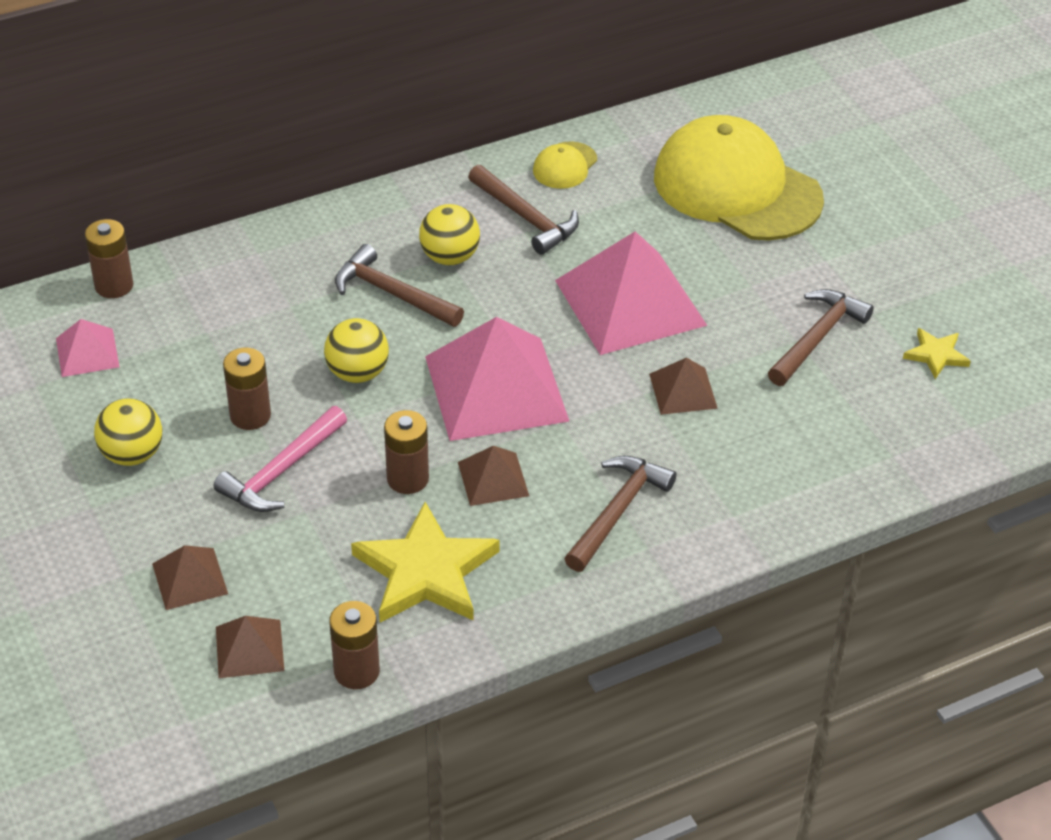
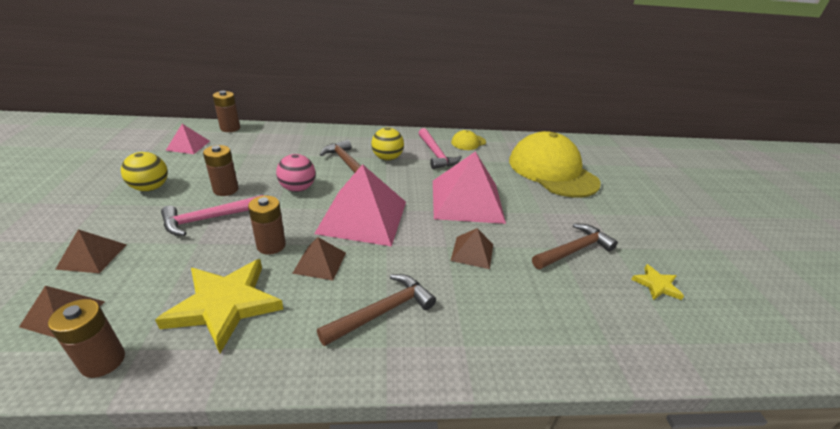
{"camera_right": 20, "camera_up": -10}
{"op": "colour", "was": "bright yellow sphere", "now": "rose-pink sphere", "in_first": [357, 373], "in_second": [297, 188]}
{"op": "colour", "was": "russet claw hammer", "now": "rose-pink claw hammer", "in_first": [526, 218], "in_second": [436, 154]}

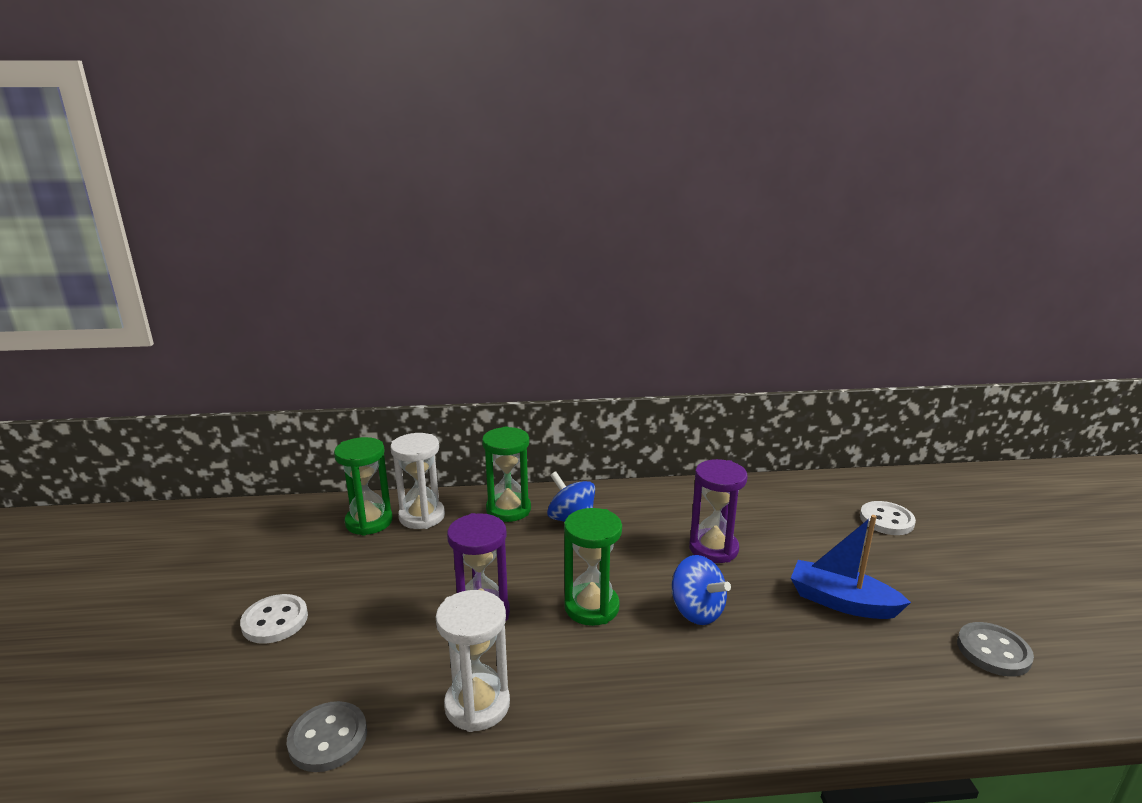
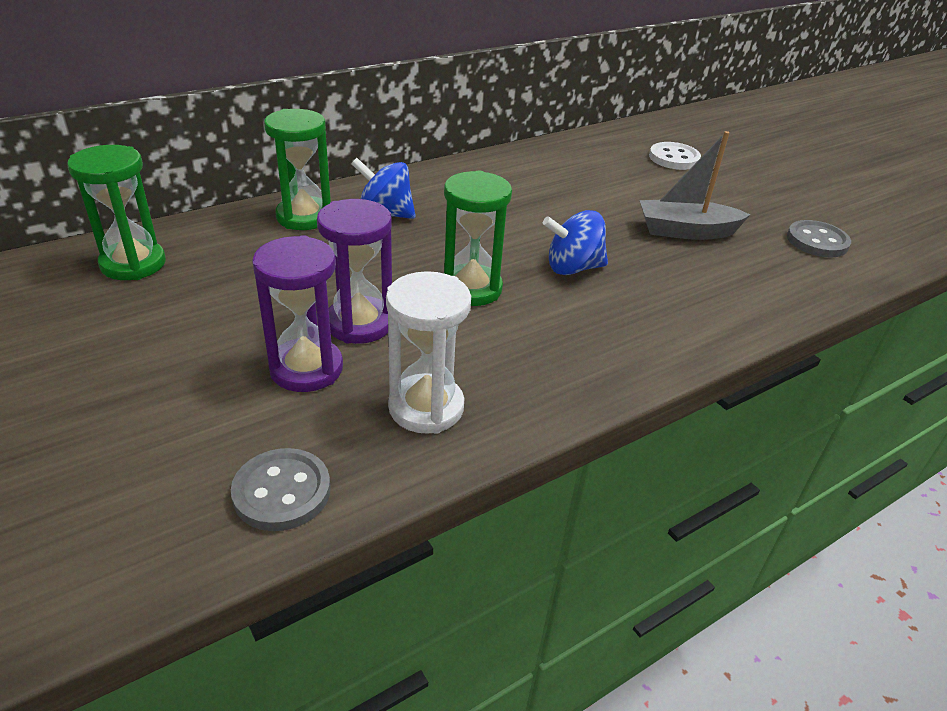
{"camera_right": -30, "camera_up": 15}
{"op": "missing", "was": "white shirt button", "in_first": [275, 621]}
{"op": "missing", "was": "white sandglass", "in_first": [422, 516]}
{"op": "spun", "was": "blue toy top", "in_first": [697, 611], "in_second": [572, 268], "clockwise": 150}
{"op": "relocated", "was": "purple sandglass", "in_first": [713, 549], "in_second": [306, 369]}
{"op": "colour", "was": "blue toy boat", "now": "ash-grey toy boat", "in_first": [841, 602], "in_second": [685, 231]}

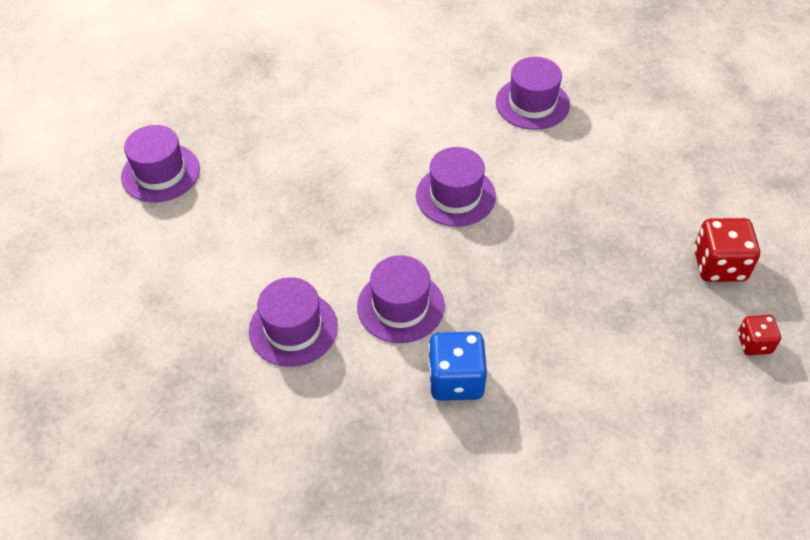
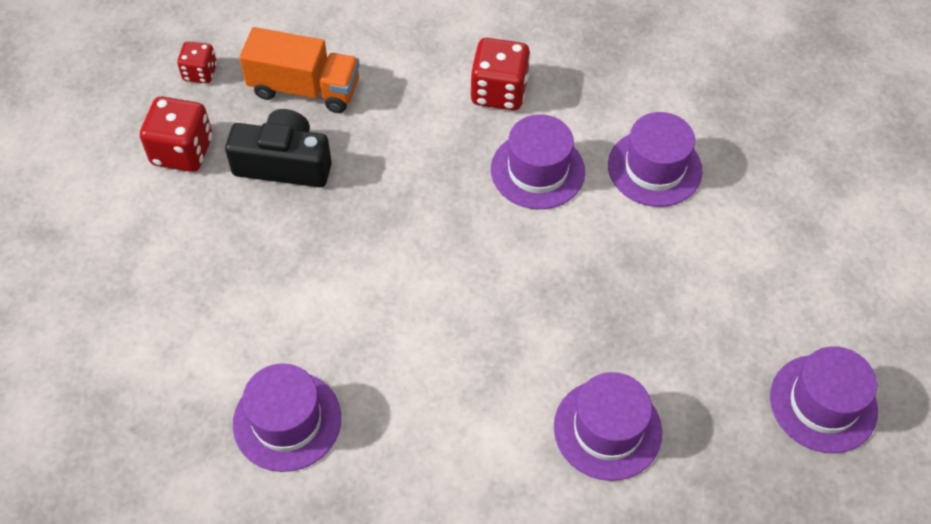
{"camera_right": -170, "camera_up": 5}
{"op": "relocated", "was": "purple top hat", "in_first": [455, 196], "in_second": [607, 429]}
{"op": "colour", "was": "blue dice", "now": "scarlet dice", "in_first": [456, 380], "in_second": [499, 92]}
{"op": "appeared", "now": "ebony photo camera", "in_second": [284, 163]}
{"op": "appeared", "now": "orange lorry", "in_second": [304, 89]}

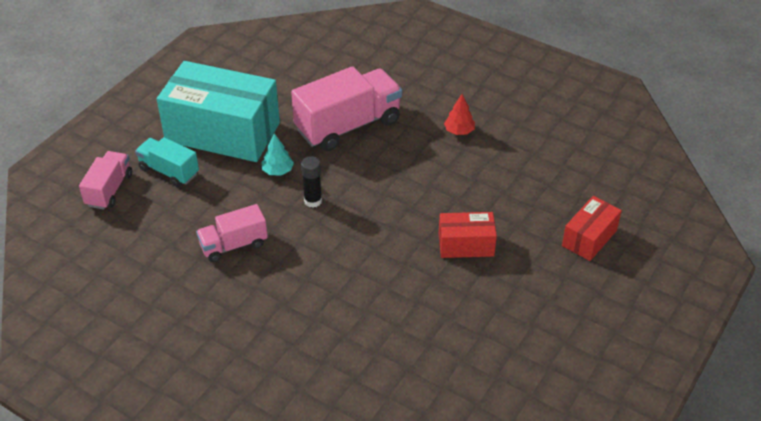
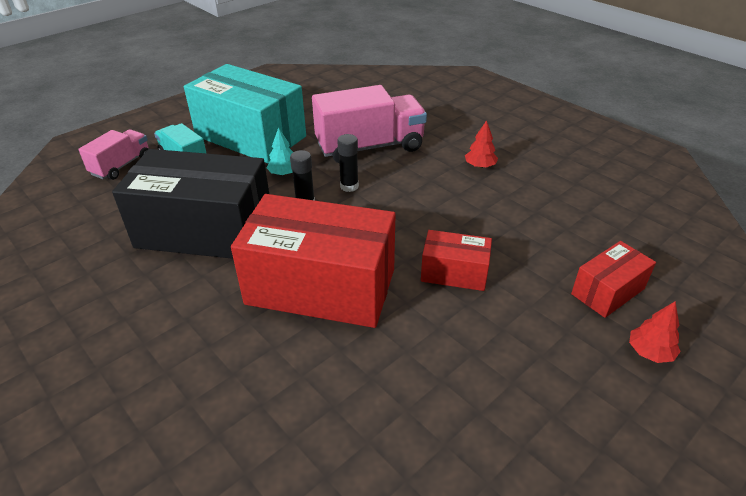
{"camera_right": 15, "camera_up": -5}
{"op": "exchanged", "was": "rose-pink lorry", "now": "ebony package", "in_first": [234, 245], "in_second": [205, 230]}
{"op": "appeared", "now": "scarlet package", "in_second": [321, 287]}
{"op": "appeared", "now": "ebony glue", "in_second": [349, 186]}
{"op": "appeared", "now": "scarlet tree", "in_second": [650, 352]}

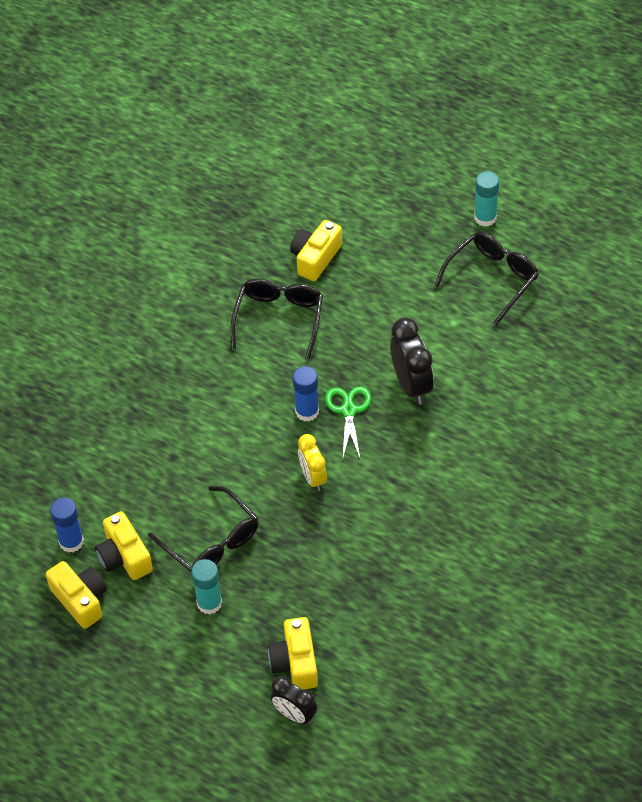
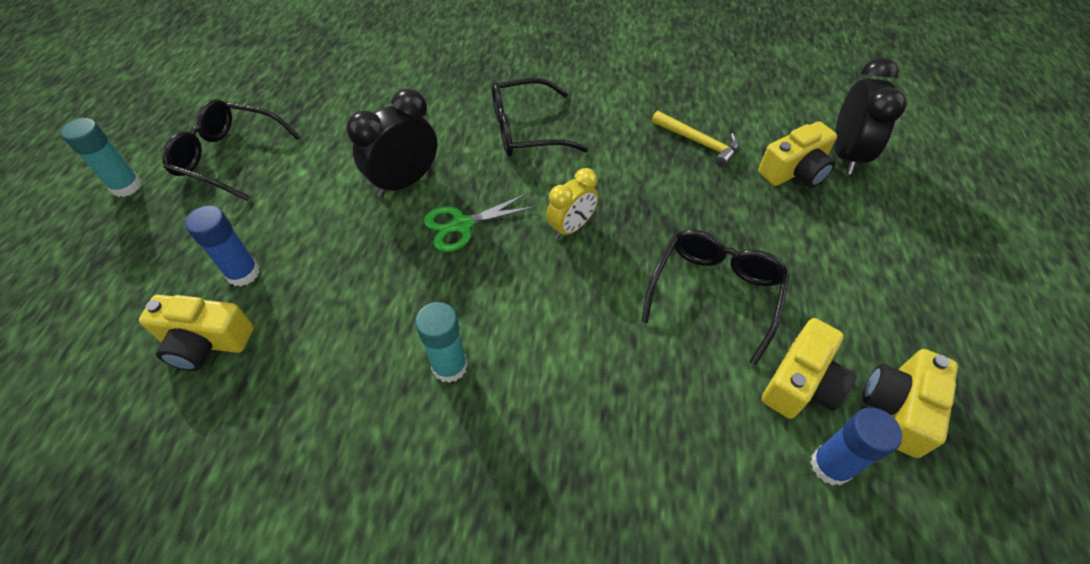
{"camera_right": -115, "camera_up": 0}
{"op": "relocated", "was": "aqua glue", "in_first": [209, 603], "in_second": [449, 366]}
{"op": "relocated", "was": "ebony eyeglasses", "in_first": [279, 318], "in_second": [525, 130]}
{"op": "size", "was": "ebony clock", "in_first": [294, 714], "in_second": [845, 155], "ratio": 1.53}
{"op": "relocated", "was": "blue glue", "in_first": [307, 411], "in_second": [243, 273]}
{"op": "appeared", "now": "bright yellow claw hammer", "in_second": [698, 143]}

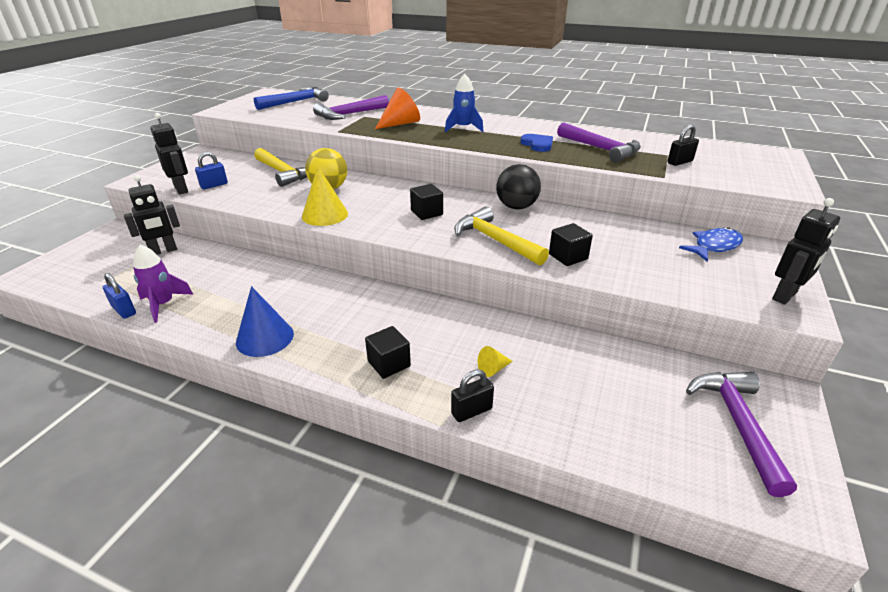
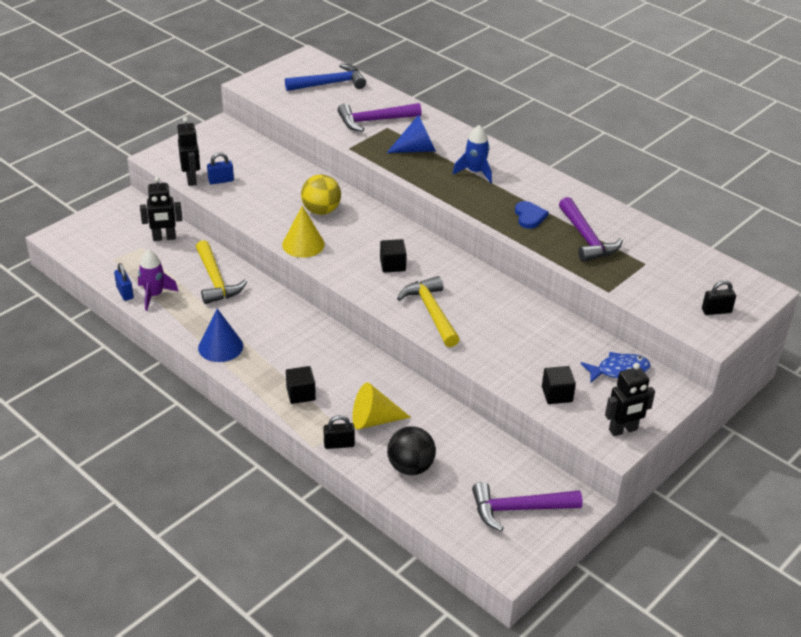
{"camera_right": 20, "camera_up": 5}
{"op": "relocated", "was": "bright yellow claw hammer", "in_first": [283, 173], "in_second": [216, 281]}
{"op": "colour", "was": "orange cone shape", "now": "blue cone shape", "in_first": [400, 124], "in_second": [416, 149]}
{"op": "size", "was": "bright yellow cone shape", "in_first": [493, 369], "in_second": [374, 420], "ratio": 1.99}
{"op": "relocated", "was": "ebony sphere", "in_first": [516, 207], "in_second": [410, 467]}
{"op": "relocated", "was": "ebony block", "in_first": [568, 256], "in_second": [557, 394]}
{"op": "relocated", "was": "ebony lock", "in_first": [679, 162], "in_second": [716, 311]}
{"op": "spun", "was": "purple claw hammer", "in_first": [737, 423], "in_second": [518, 509], "clockwise": -120}

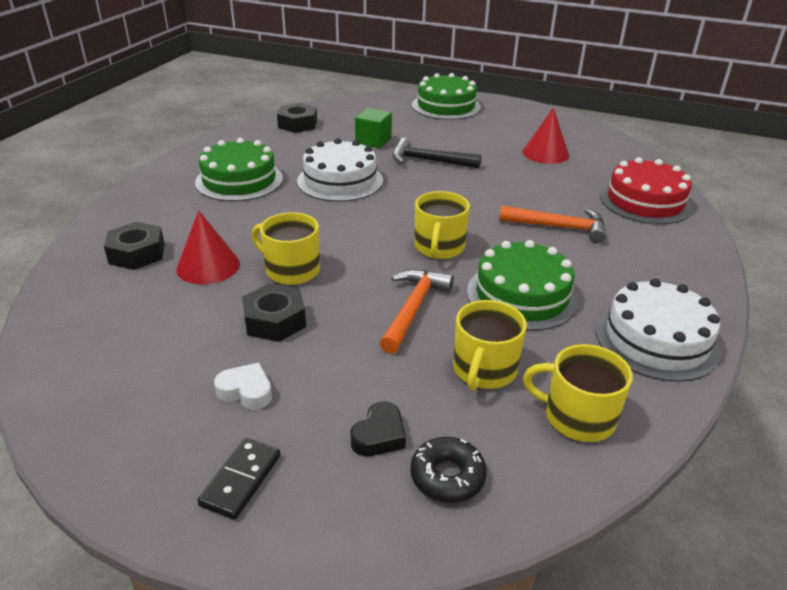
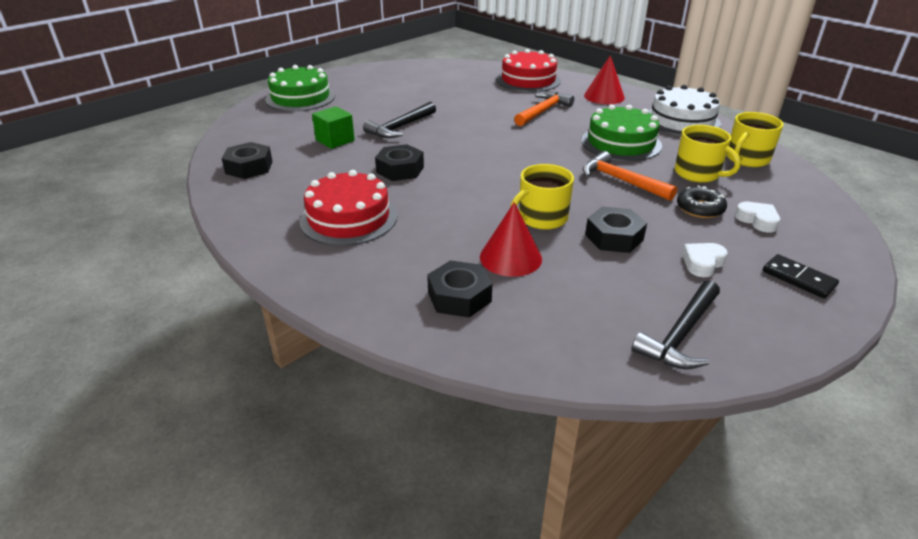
{"camera_right": -65, "camera_up": 0}
{"op": "colour", "was": "green layer cake", "now": "scarlet layer cake", "in_first": [239, 180], "in_second": [349, 218]}
{"op": "exchanged", "was": "white layer cake", "now": "ebony nut", "in_first": [340, 181], "in_second": [400, 169]}
{"op": "colour", "was": "ebony love heart", "now": "white love heart", "in_first": [379, 435], "in_second": [757, 220]}
{"op": "relocated", "was": "ebony donut", "in_first": [447, 476], "in_second": [700, 208]}
{"op": "missing", "was": "bright yellow tea mug", "in_first": [439, 247]}
{"op": "relocated", "was": "scarlet cone shape", "in_first": [545, 153], "in_second": [604, 96]}
{"op": "appeared", "now": "ebony claw hammer", "in_second": [680, 335]}

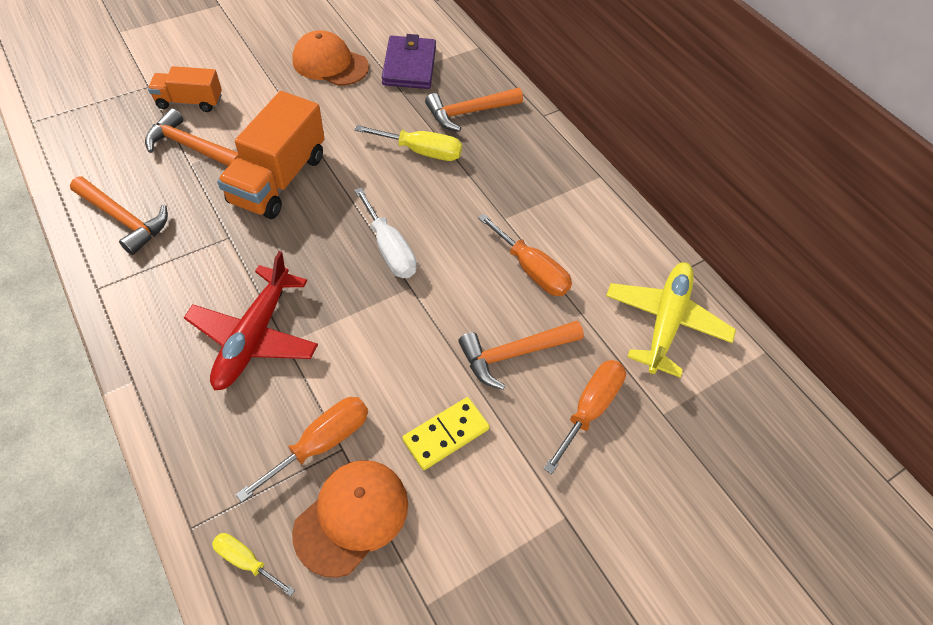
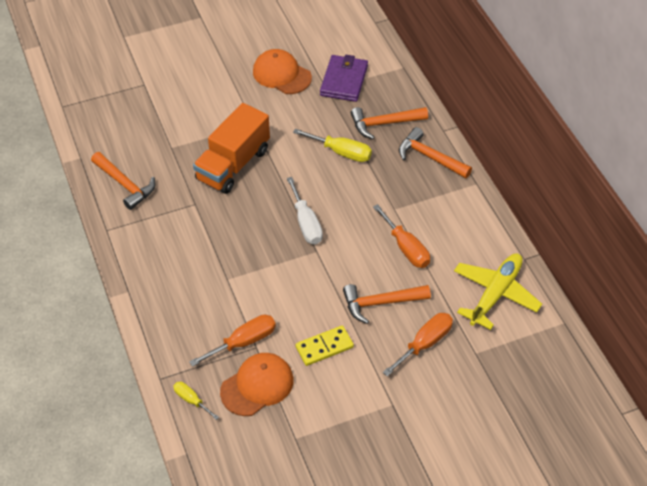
{"camera_right": 15, "camera_up": -5}
{"op": "relocated", "was": "orange claw hammer", "in_first": [191, 147], "in_second": [430, 157]}
{"op": "missing", "was": "orange lorry", "in_first": [190, 102]}
{"op": "missing", "was": "scarlet aeroplane", "in_first": [254, 336]}

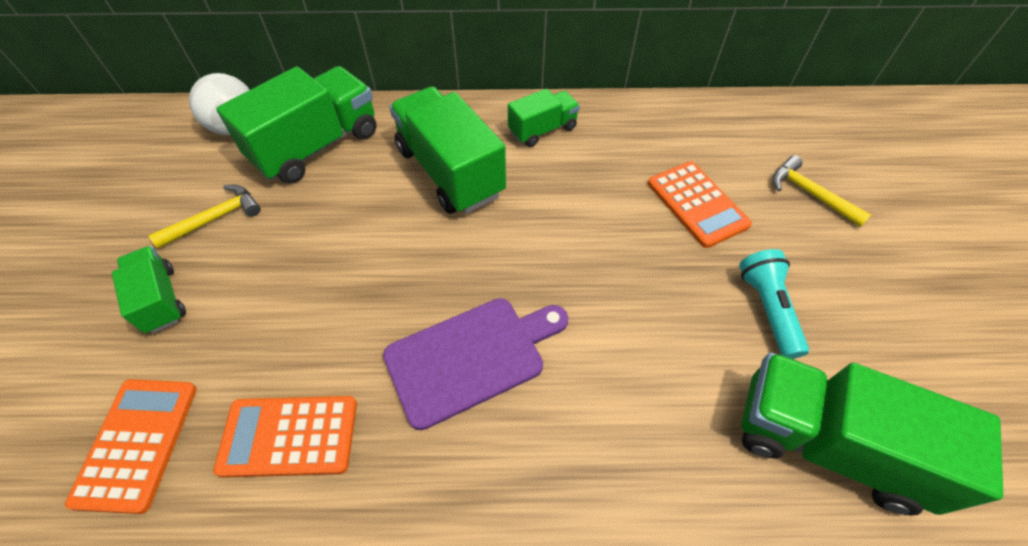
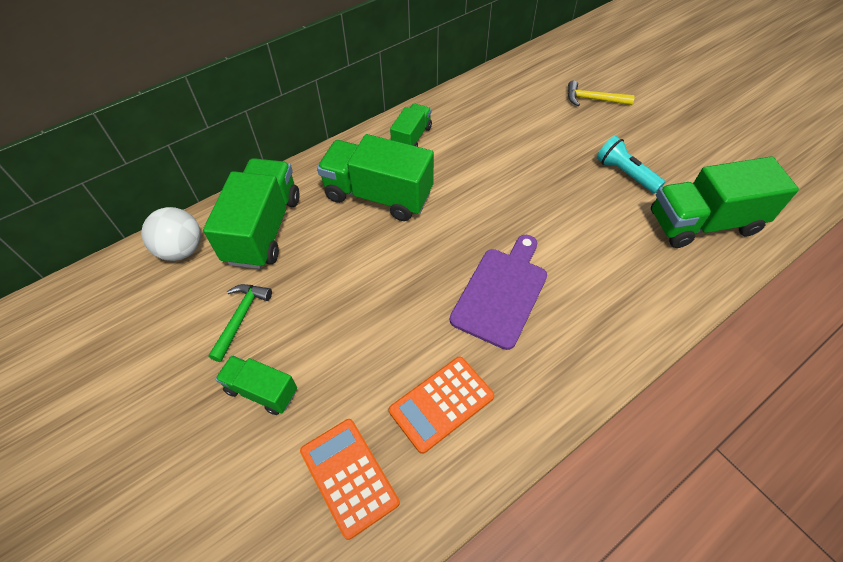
{"camera_right": -35, "camera_up": 0}
{"op": "colour", "was": "bright yellow claw hammer", "now": "green claw hammer", "in_first": [215, 218], "in_second": [241, 318]}
{"op": "missing", "was": "orange adding machine", "in_first": [697, 204]}

